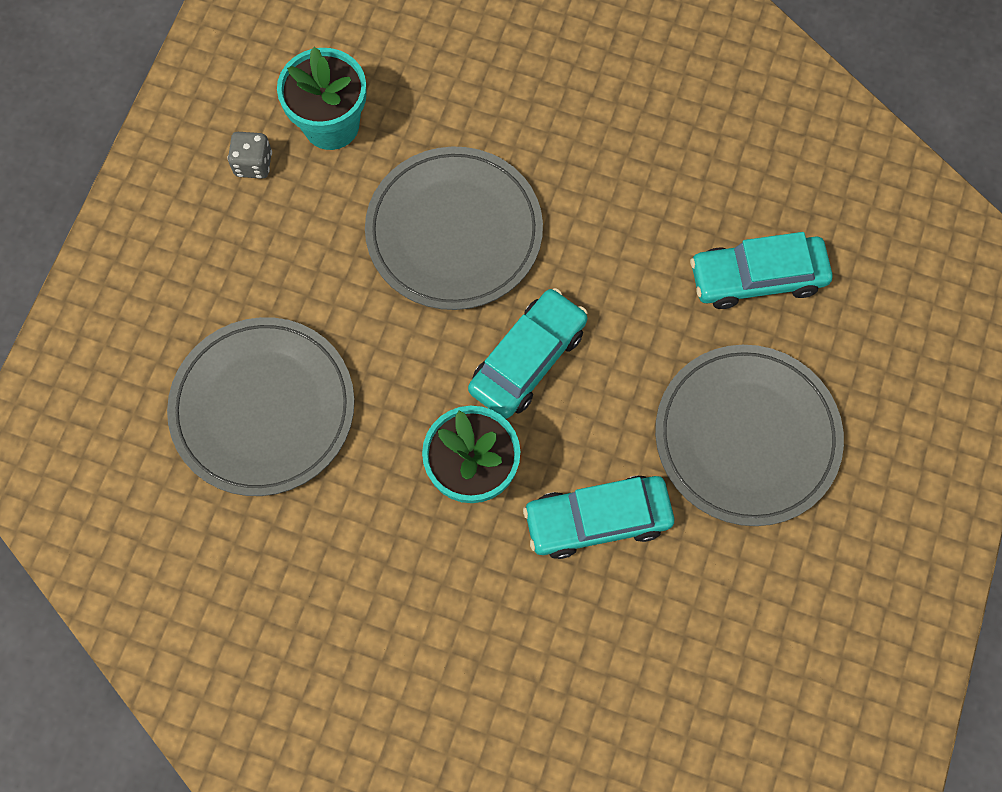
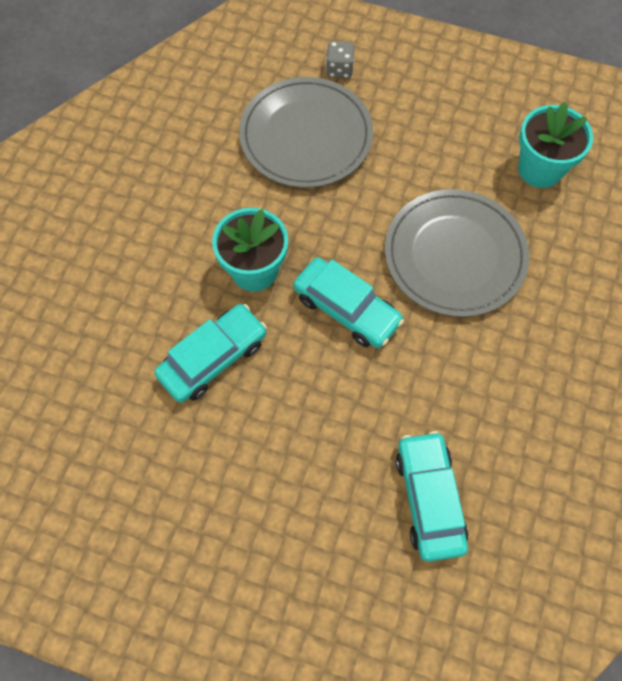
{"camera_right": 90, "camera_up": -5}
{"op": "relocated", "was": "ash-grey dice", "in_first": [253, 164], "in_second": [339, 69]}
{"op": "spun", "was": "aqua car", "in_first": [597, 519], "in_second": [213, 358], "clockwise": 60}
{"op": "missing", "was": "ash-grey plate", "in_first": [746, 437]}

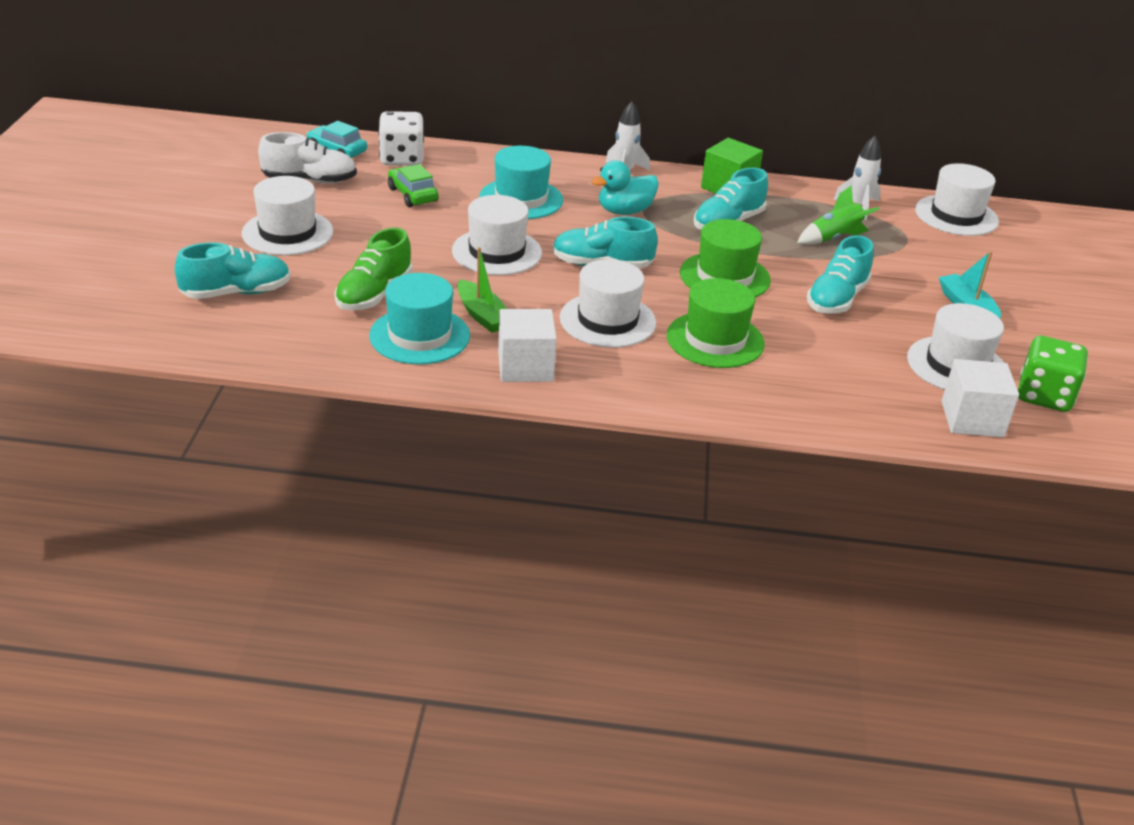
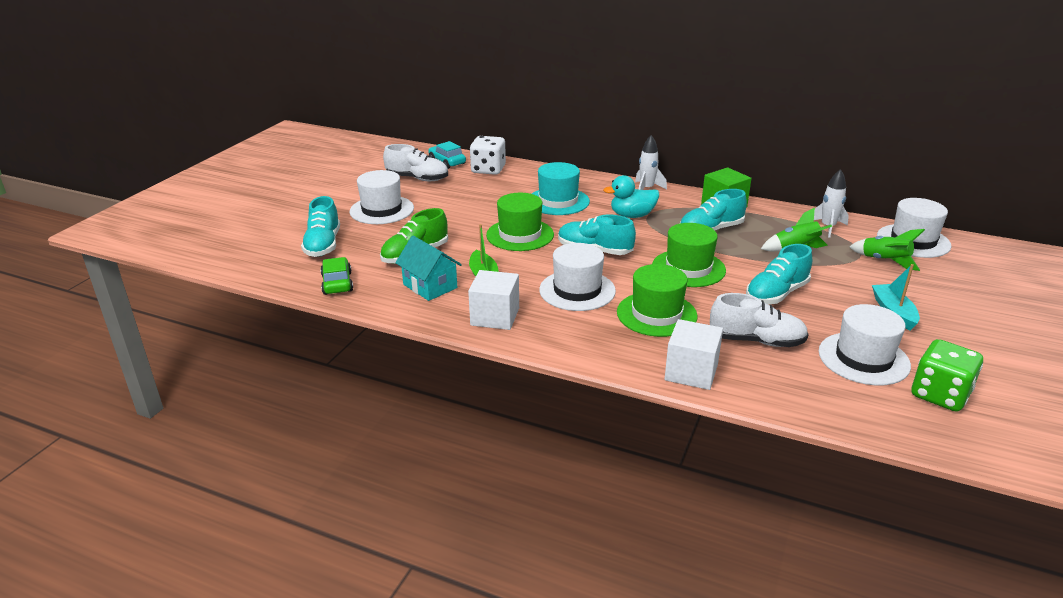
{"camera_right": 20, "camera_up": -5}
{"op": "spun", "was": "aqua sneaker", "in_first": [236, 293], "in_second": [323, 245], "clockwise": 90}
{"op": "exchanged", "was": "aqua top hat", "now": "aqua cottage", "in_first": [419, 336], "in_second": [430, 286]}
{"op": "relocated", "was": "green car", "in_first": [412, 195], "in_second": [337, 283]}
{"op": "colour", "was": "white top hat", "now": "green top hat", "in_first": [497, 252], "in_second": [520, 235]}
{"op": "relocated", "was": "white block", "in_first": [972, 419], "in_second": [691, 372]}
{"op": "appeared", "now": "white sneaker", "in_second": [756, 341]}
{"op": "appeared", "now": "green spaceship", "in_second": [884, 261]}

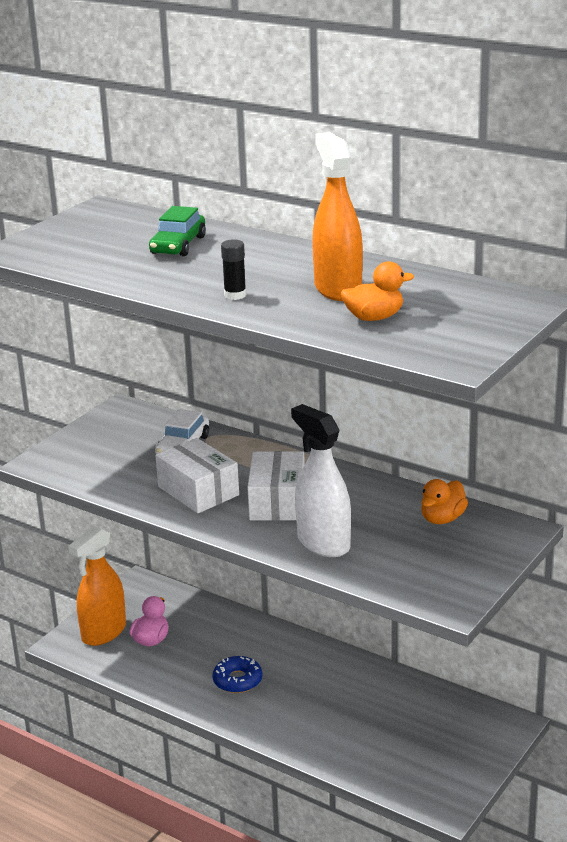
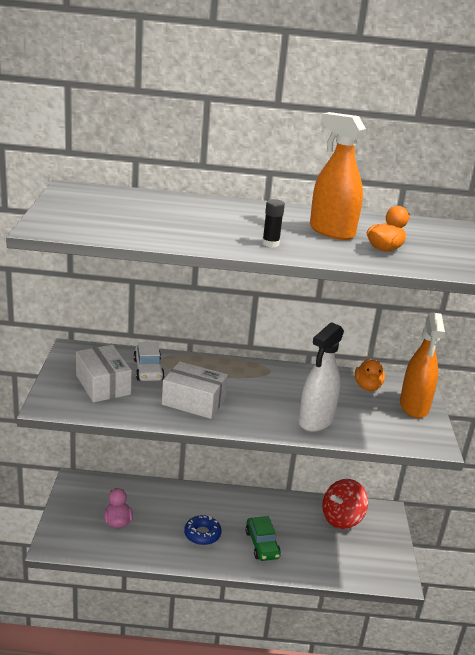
{"camera_right": -35, "camera_up": 0}
{"op": "relocated", "was": "orange sprayer", "in_first": [104, 632], "in_second": [414, 406]}
{"op": "relocated", "was": "green car", "in_first": [178, 245], "in_second": [262, 544]}
{"op": "relocated", "was": "white package", "in_first": [277, 502], "in_second": [103, 385]}
{"op": "spun", "was": "white sprayer", "in_first": [323, 543], "in_second": [316, 421], "clockwise": -75}
{"op": "appeared", "now": "scarlet toy top", "in_second": [341, 518]}

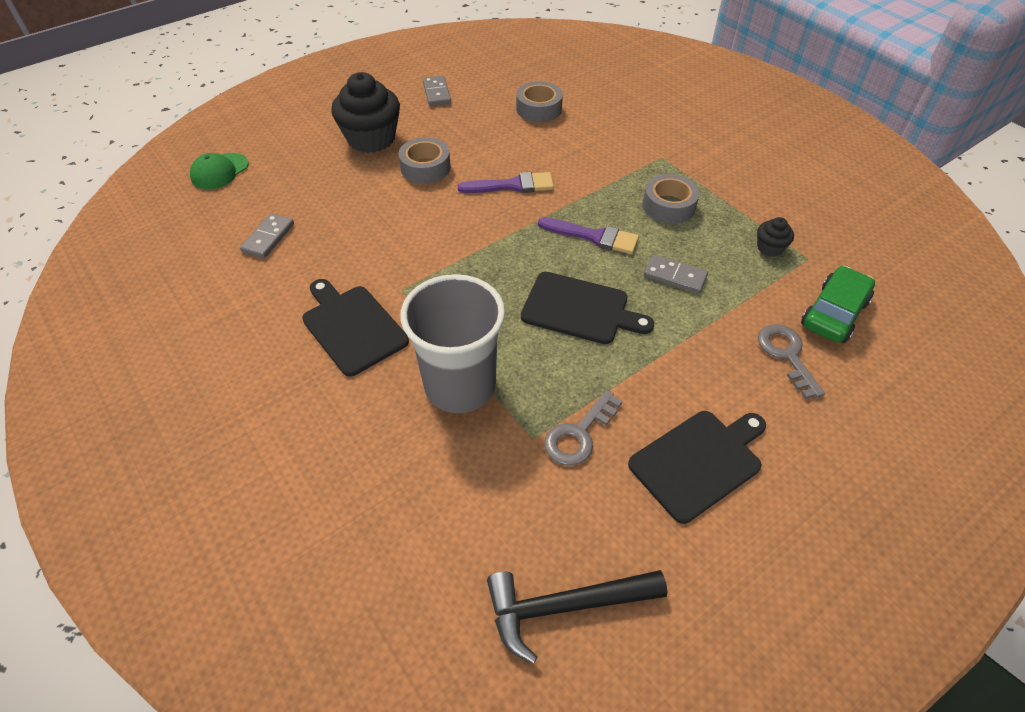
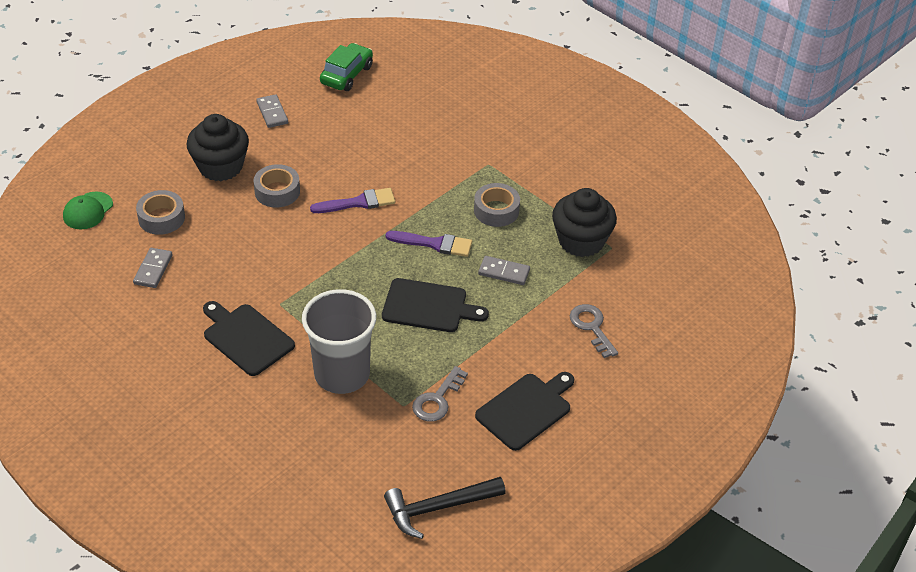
{"camera_right": -10, "camera_up": -5}
{"op": "relocated", "was": "ash-grey roll of tape", "in_first": [539, 109], "in_second": [161, 218]}
{"op": "size", "was": "ebony fairy cake", "in_first": [770, 248], "in_second": [581, 241], "ratio": 2.16}
{"op": "relocated", "was": "green car", "in_first": [834, 313], "in_second": [347, 75]}

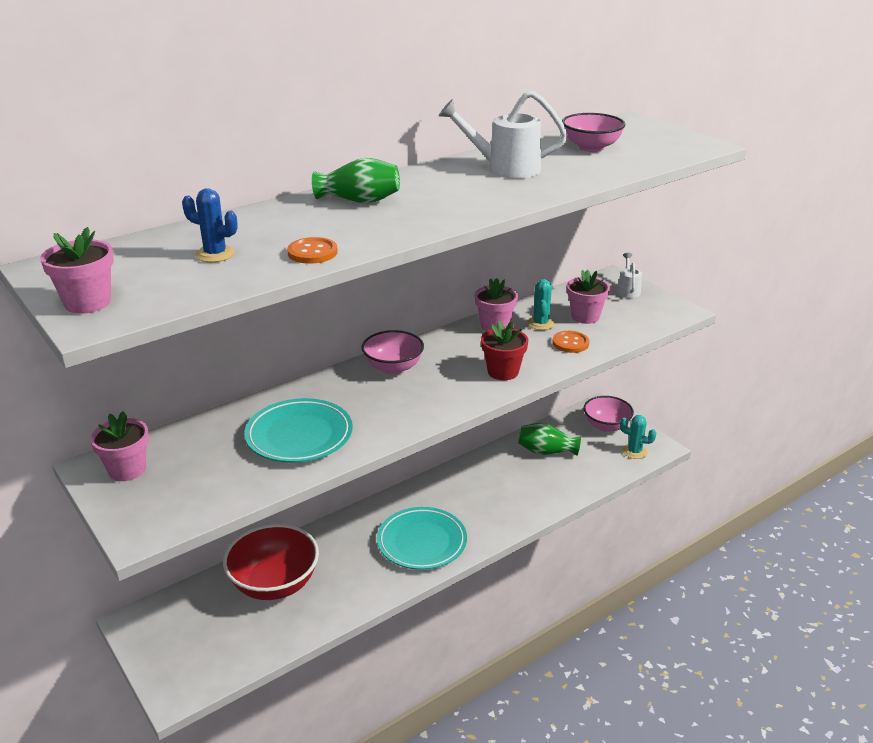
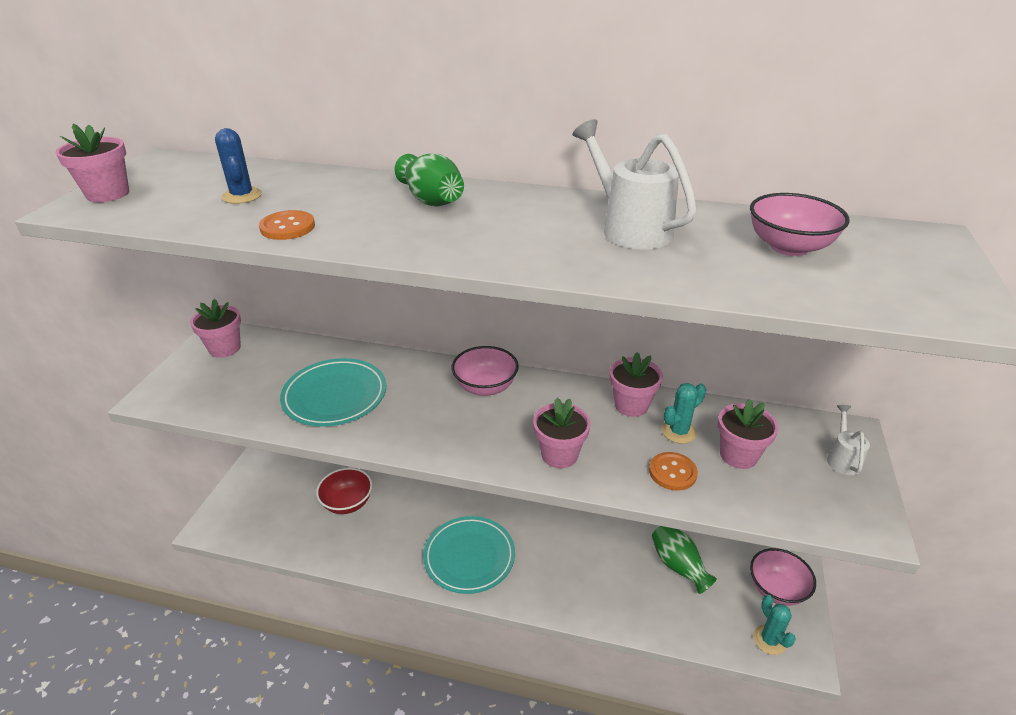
{"camera_right": 50, "camera_up": 5}
{"op": "size", "was": "scarlet serving bowl", "in_first": [274, 584], "in_second": [347, 503], "ratio": 0.66}
{"op": "colour", "was": "scarlet flower pot", "now": "rose-pink flower pot", "in_first": [503, 372], "in_second": [559, 454]}
{"op": "spun", "was": "white watering pot", "in_first": [628, 290], "in_second": [842, 458], "clockwise": -45}

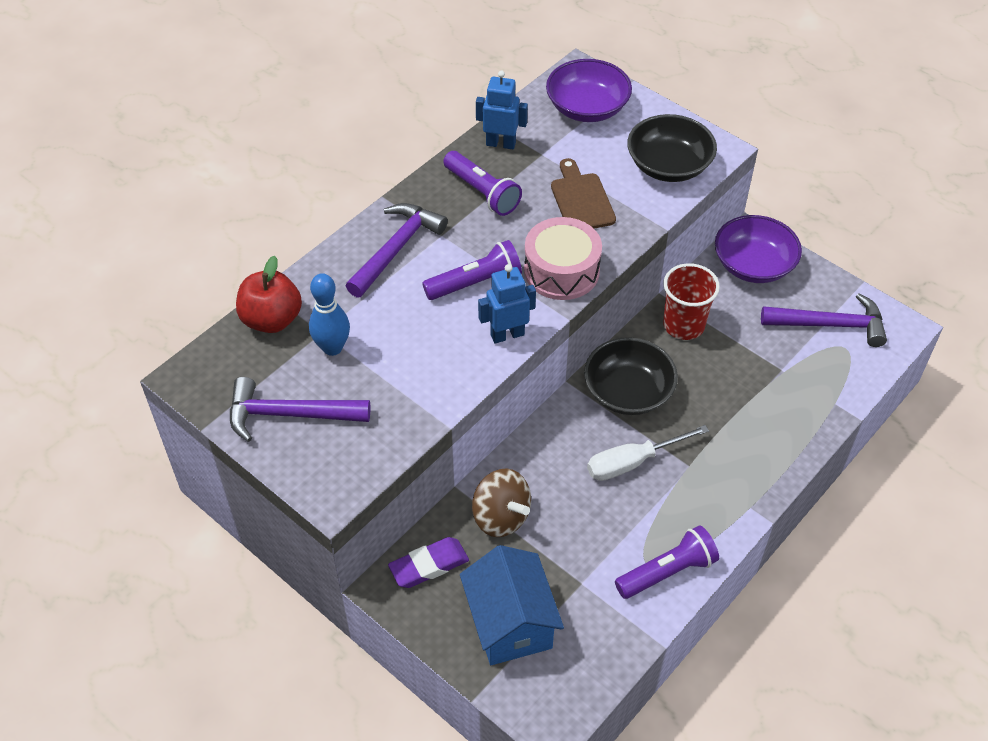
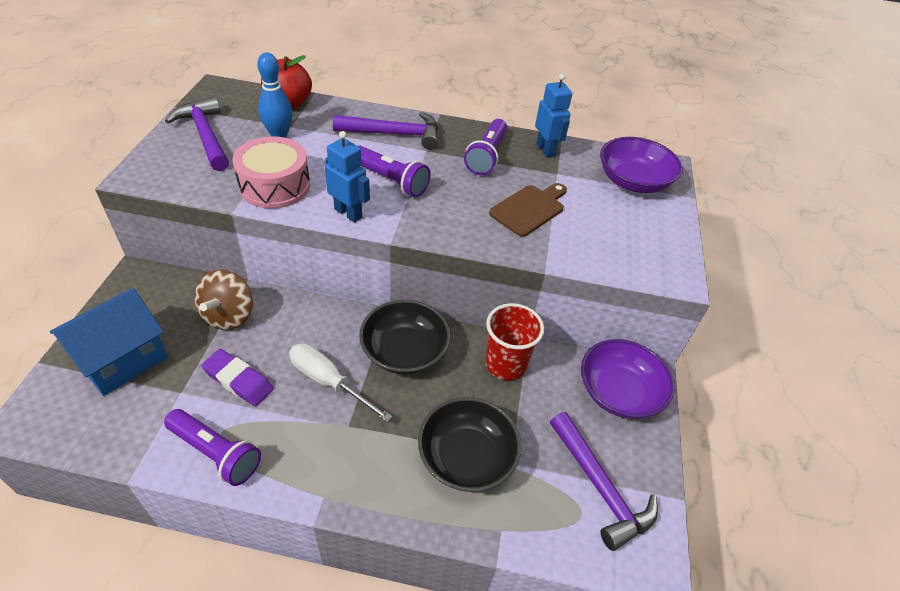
{"camera_right": 55, "camera_up": -5}
{"op": "relocated", "was": "purple eraser", "in_first": [429, 565], "in_second": [238, 380]}
{"op": "relocated", "was": "rose-pink drum", "in_first": [561, 271], "in_second": [275, 186]}
{"op": "relocated", "was": "ebony serving bowl", "in_first": [668, 165], "in_second": [466, 457]}

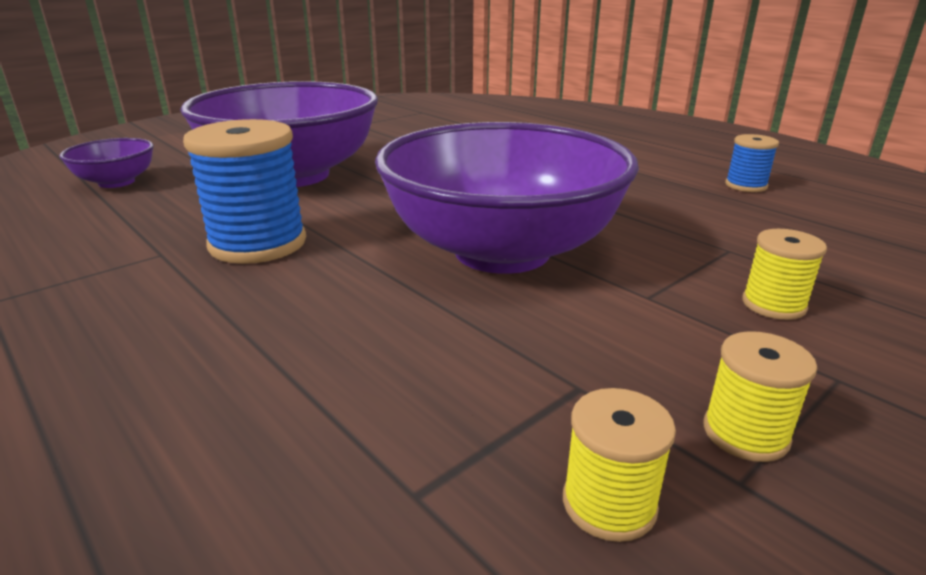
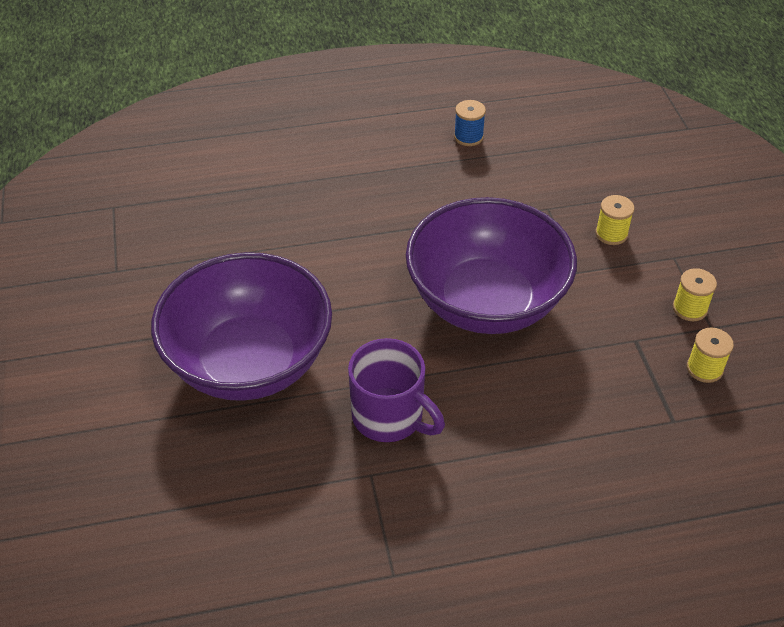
{"camera_right": -60, "camera_up": 20}
{"op": "missing", "was": "purple serving bowl", "in_first": [116, 182]}
{"op": "exchanged", "was": "blue reel of thread", "now": "purple tea mug", "in_first": [258, 243], "in_second": [390, 417]}

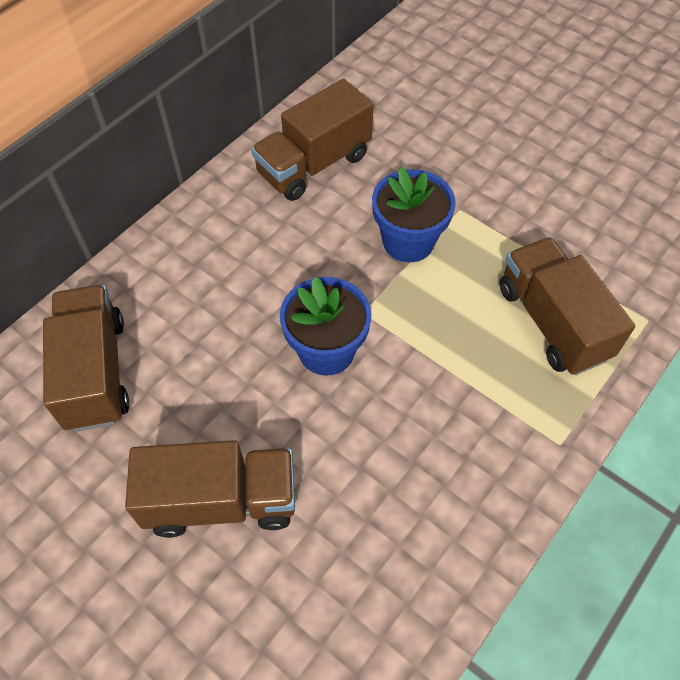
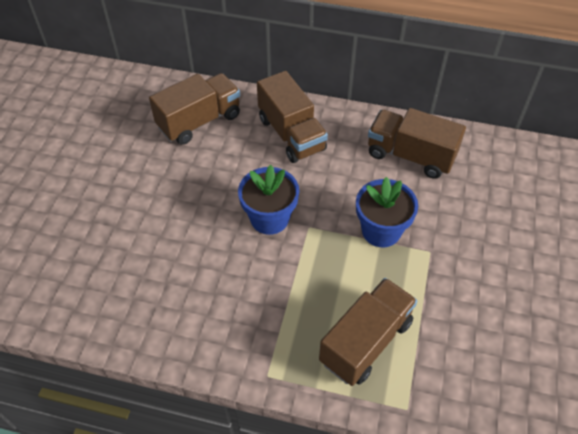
{"camera_right": 65, "camera_up": -5}
{"op": "relocated", "was": "russet lorry", "in_first": [221, 501], "in_second": [291, 134]}

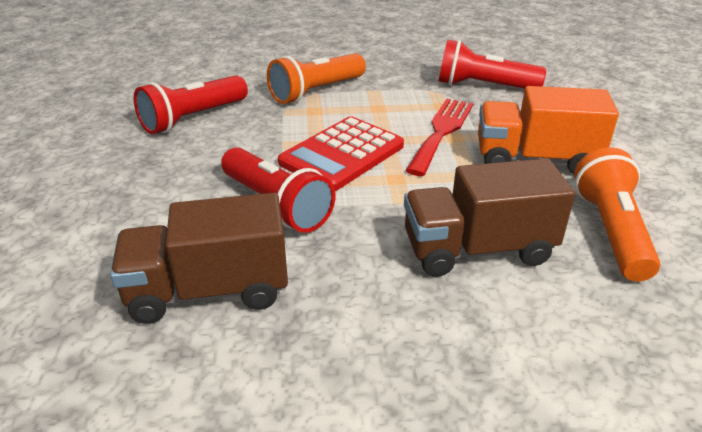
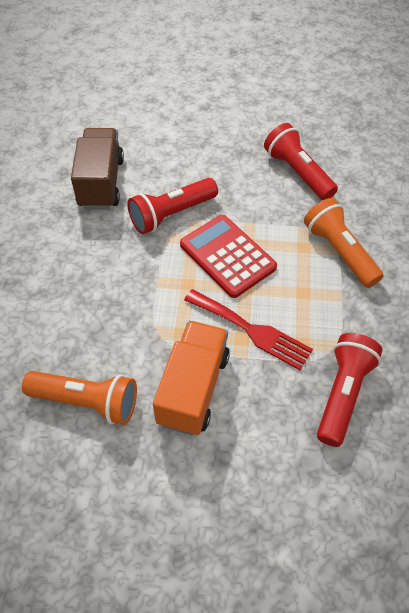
{"camera_right": 100, "camera_up": 20}
{"op": "missing", "was": "russet lorry", "in_first": [477, 249]}

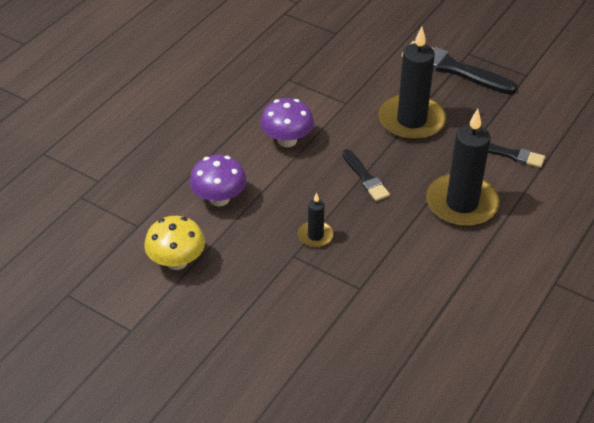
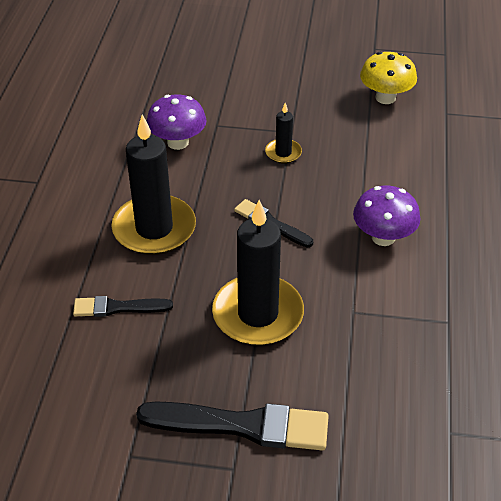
{"camera_right": 155, "camera_up": 0}
{"op": "relocated", "was": "purple mushroom", "in_first": [219, 199], "in_second": [178, 142]}

